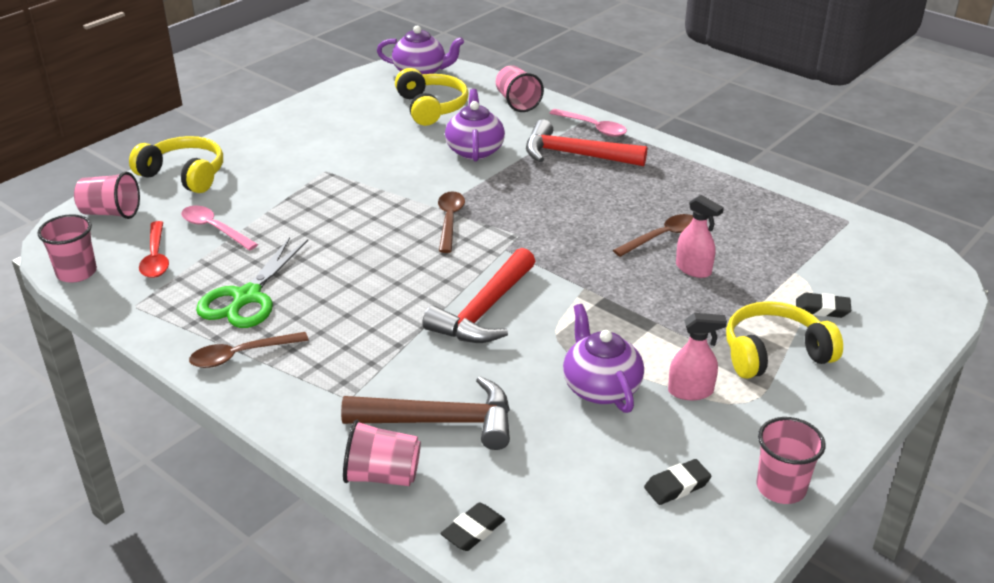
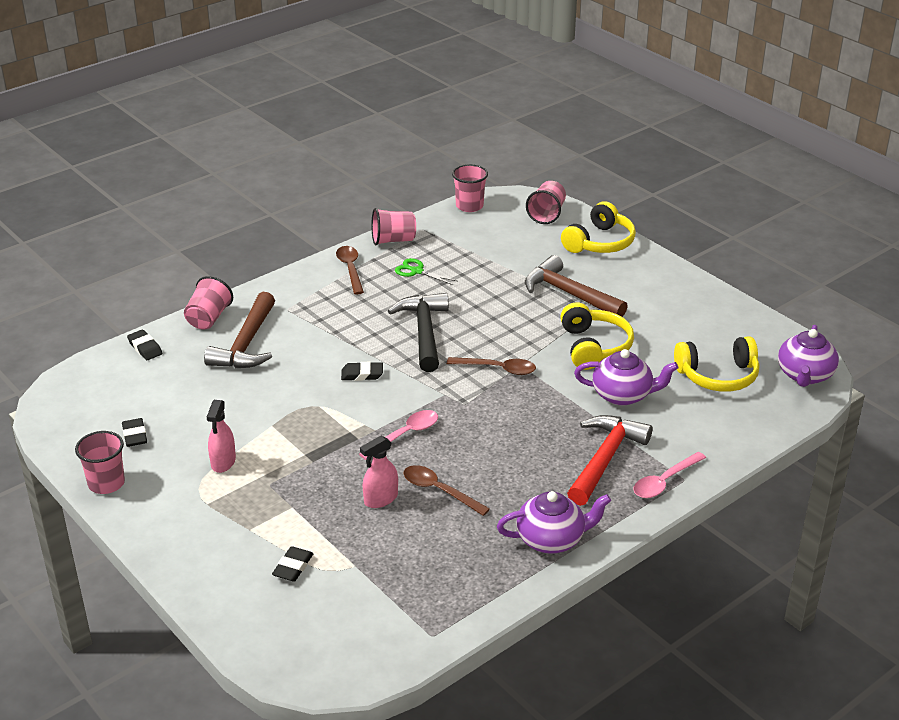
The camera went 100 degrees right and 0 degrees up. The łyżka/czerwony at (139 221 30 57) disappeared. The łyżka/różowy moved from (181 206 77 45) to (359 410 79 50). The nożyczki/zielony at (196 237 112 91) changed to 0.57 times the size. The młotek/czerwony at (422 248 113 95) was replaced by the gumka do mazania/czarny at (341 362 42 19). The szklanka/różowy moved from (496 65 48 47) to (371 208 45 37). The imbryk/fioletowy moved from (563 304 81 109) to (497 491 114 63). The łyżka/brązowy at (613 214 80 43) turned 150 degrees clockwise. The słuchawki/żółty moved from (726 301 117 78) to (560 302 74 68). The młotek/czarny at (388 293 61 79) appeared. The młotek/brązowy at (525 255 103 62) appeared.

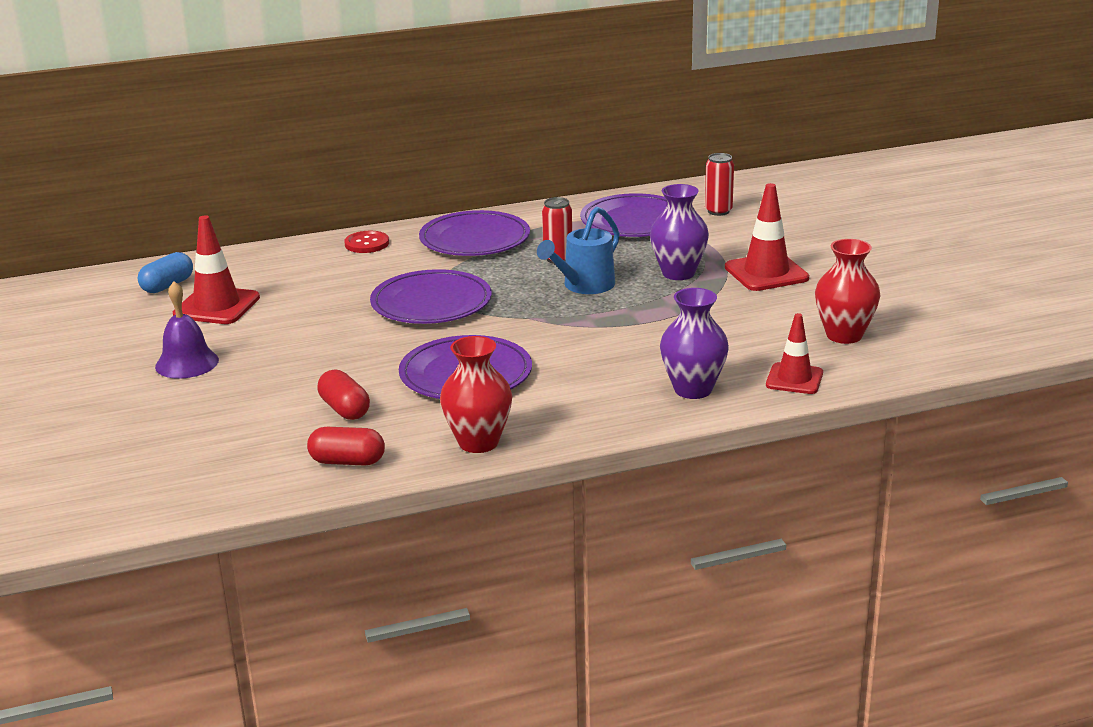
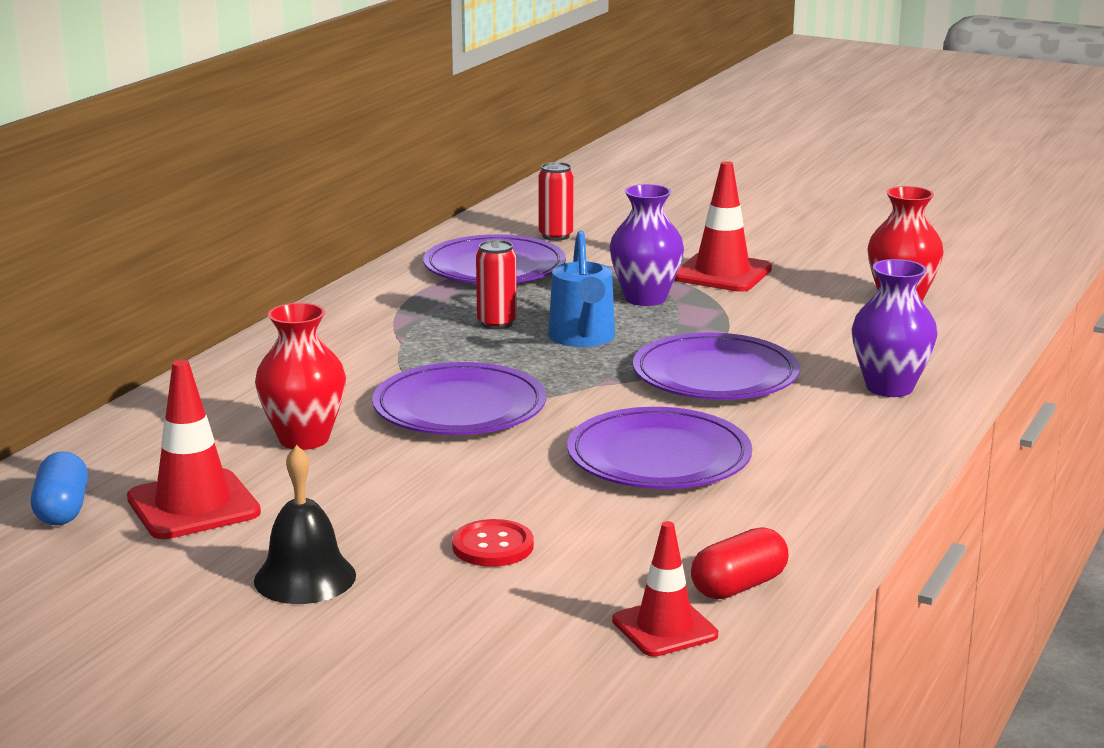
The camera went 45 degrees left and 5 degrees down. The dzwonek/fioletowy at (155 281 64 98) became the dzwonek/czarny at (254 445 102 159). The kapsułka/czerwony at (317 369 53 51) disappeared. The guzik/czerwony moved from (344 231 45 22) to (452 519 82 48). The talerz/fioletowy moved from (419 210 111 46) to (633 332 167 68). The wazon/czerwony moved from (440 336 72 117) to (255 303 91 147). The pachołek/czerwony moved from (766 313 57 81) to (612 521 106 136).

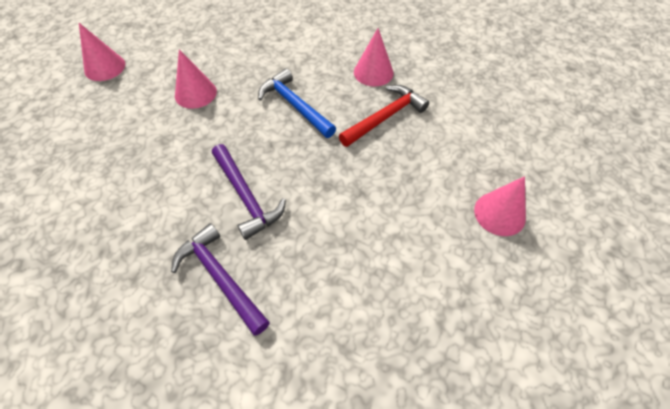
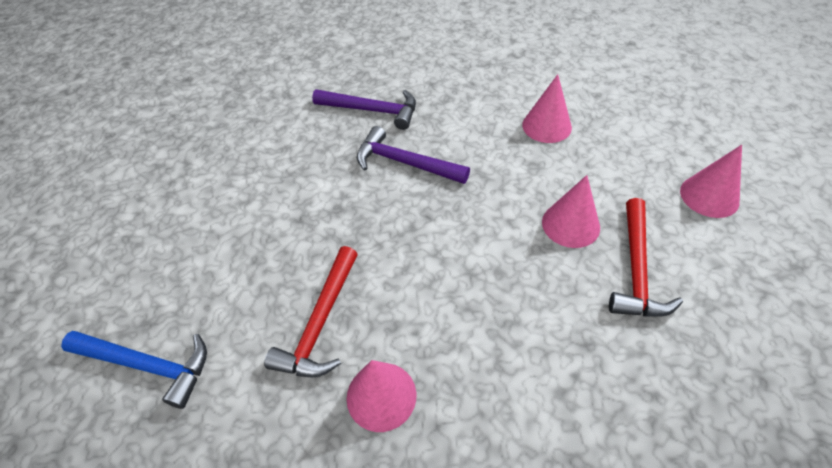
The camera went 150 degrees right and 5 degrees down. The młotek/niebieski moved from (258 68 78 70) to (61 331 146 78). The stożek/różowy moved from (474 176 52 60) to (522 74 50 69). The młotek/czerwony at (609 198 74 119) appeared.

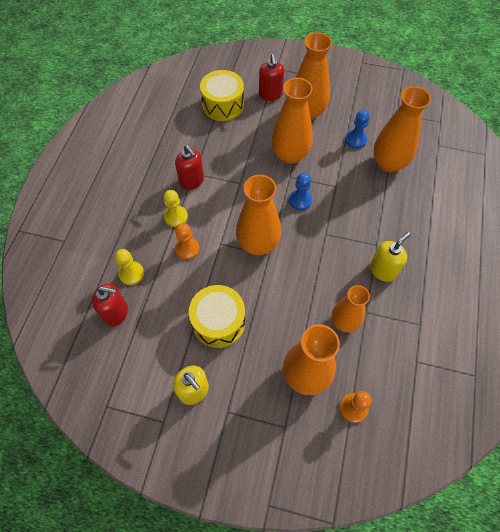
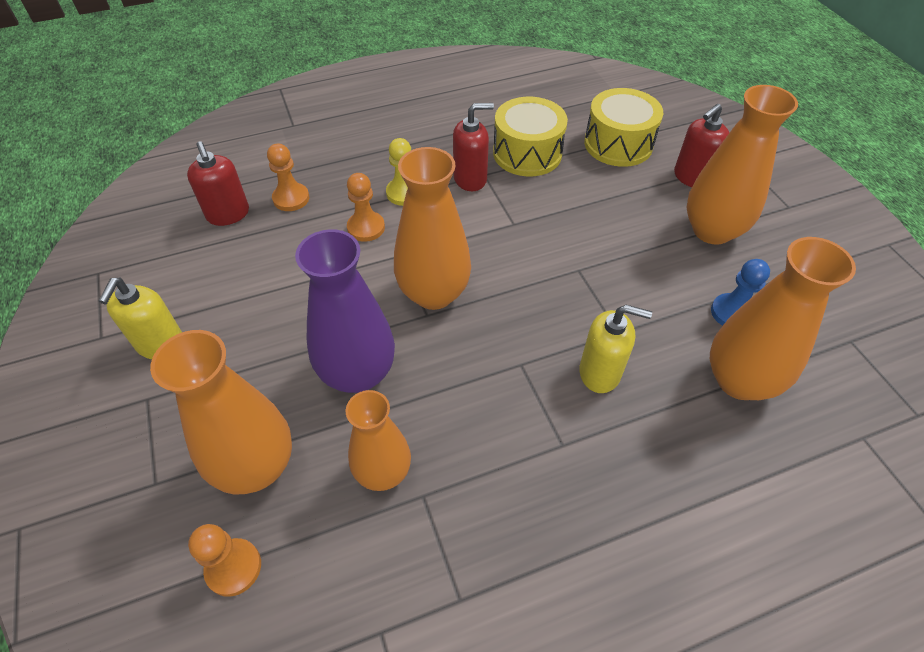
The camera went 55 degrees right and 10 degrees down. The pionek/żółty at (115 249 29 36) became the pionek/pomarańczowy at (267 144 42 67). The dozownik mydła/czerwony at (175 145 29 45) turned 120 degrees counterclockwise. The bęben/żółty moved from (189 285 56 63) to (493 97 75 79). The wazon/pomarańczowy at (271 78 42 86) disappeared. The pionek/niebieski at (289 173 23 38) disappeared. The dozownik mydła/żółty moved from (370 232 41 50) to (579 305 73 88). The wazon/fioletowy at (295 229 100 164) appeared.

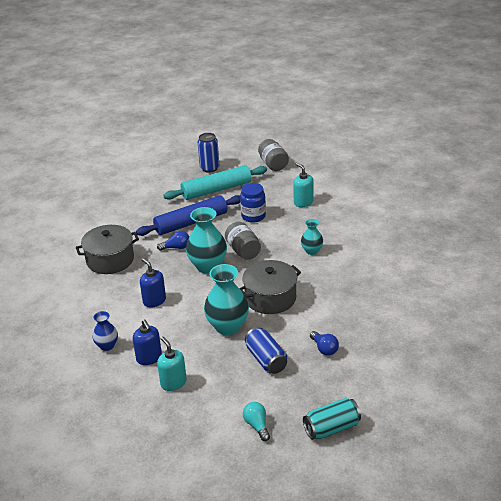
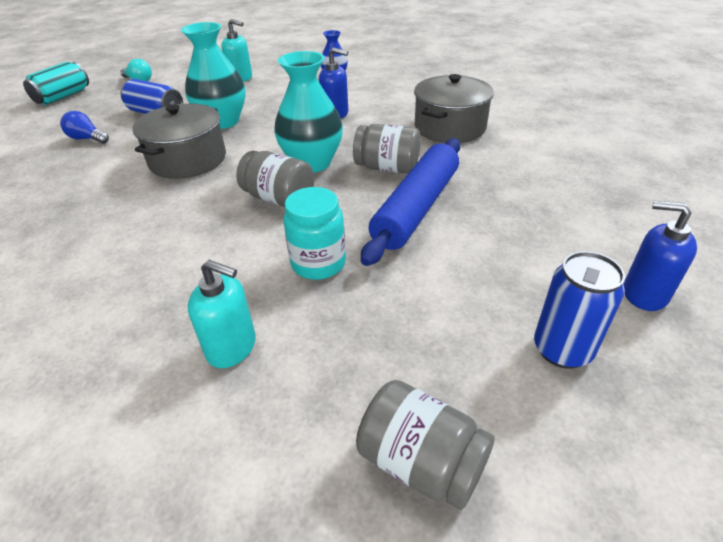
The camera went 145 degrees right and 5 degrees up. The dozownik mydła/niebieski moved from (133 319 29 46) to (624 201 73 110). The żarówka/niebieski at (157 231 32 20) was replaced by the słoik/szary at (353 124 67 50). The wałek do ciasta/turkusowy at (163 165 104 35) disappeared. The słoik/niebieski at (240 183 26 40) became the słoik/turkusowy at (283 187 63 93). The wazon/turkusowy at (301 219 22 36) disappeared.

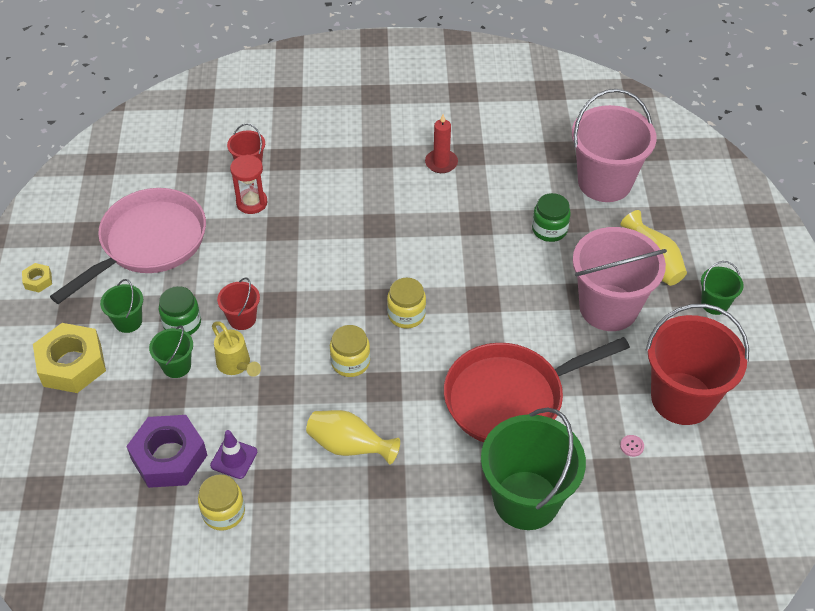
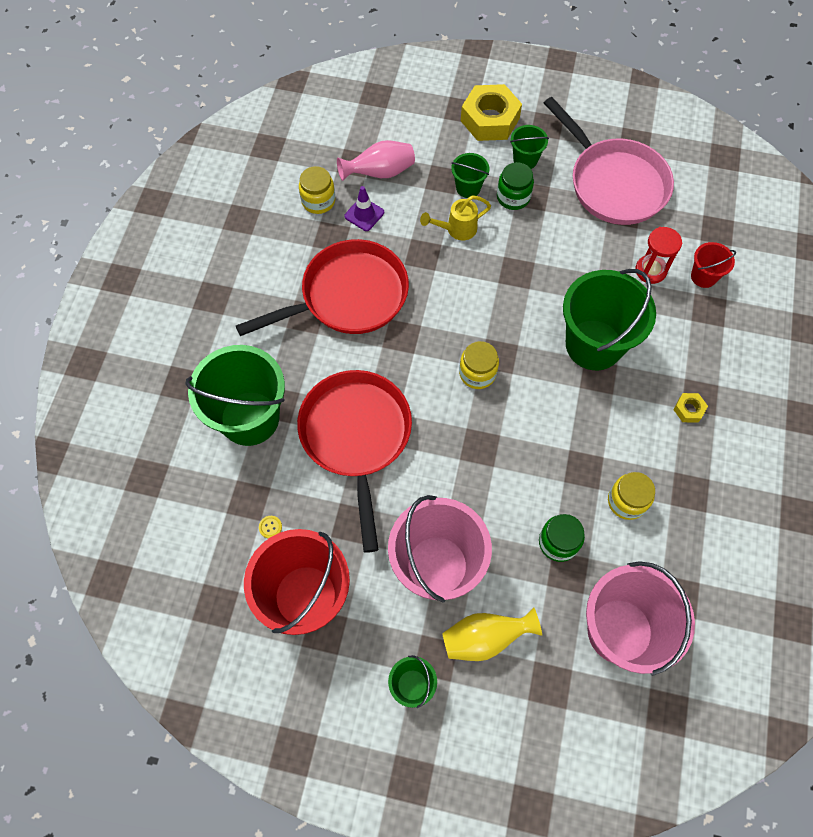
The camera went 105 degrees right and 15 degrees up. The nakrętka/żółty moved from (22 263 30 29) to (673 393 35 30). The nakrętka/fioletowy at (126 415 81 73) was replaced by the wazon/różowy at (337 140 78 41). The wiadro/czerwony at (217 278 43 52) disappeared. The wazon/żółty at (306 410 94 54) was replaced by the patelnia/czerwony at (236 239 173 97). The słoik/żółty moved from (330 325 40 52) to (608 472 47 48). The świeca/czerwony at (425 114 33 59) disappeared. The guzik/różowy at (620 435 24 22) became the guzik/żółty at (259 516 23 23). The wiadro/zielony at (563 269 93 101) appeared.

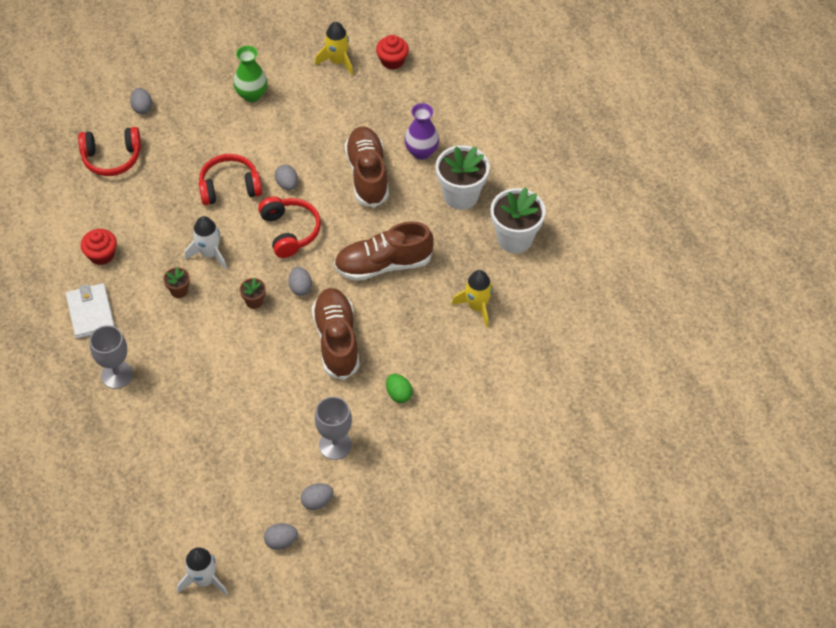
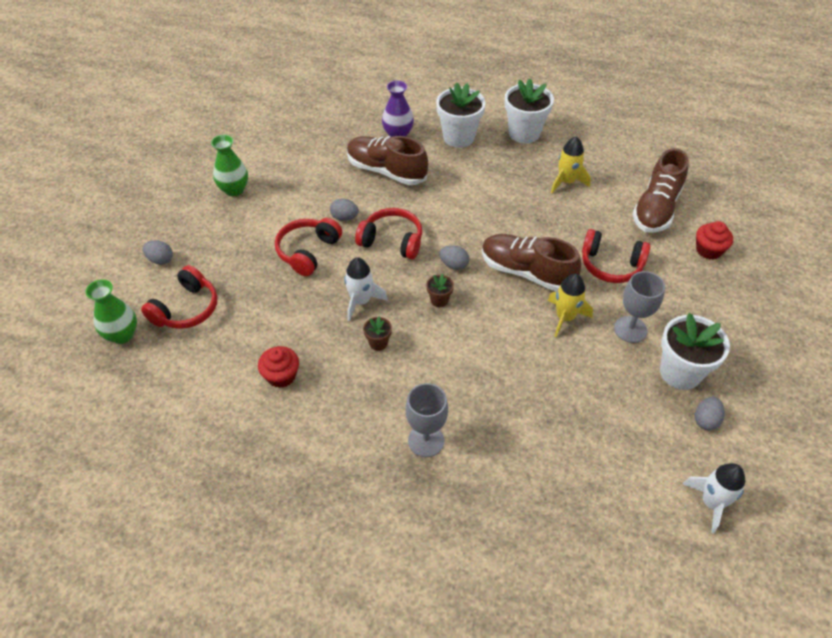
The camera went 50 degrees left and 5 degrees down. The portfel/biały at (66 283 49 56) disappeared. The jajko/szary at (301 483 33 27) was replaced by the doniczka/biały at (660 313 70 77). The rakieta/żółty moved from (315 22 38 53) to (548 274 45 63). The but/brązowy moved from (334 221 100 60) to (633 148 56 85). The muffinka/czerwony moved from (376 35 33 35) to (696 221 37 38). The jajko/zielony at (386 374 27 29) was replaced by the słuchawki/czerwony at (582 229 69 54). The wazon/zielony at (86 280 51 64) appeared.

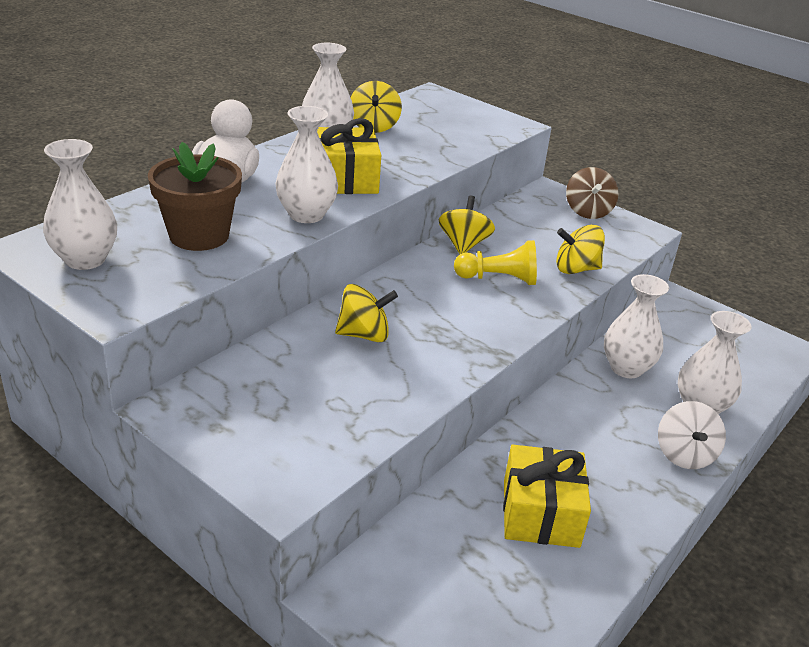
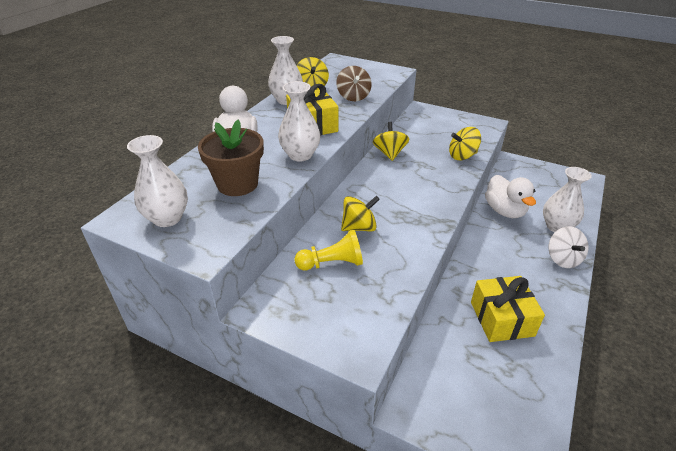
The camera went 10 degrees left and 5 degrees up. The pionek/żółty moved from (454 240 83 45) to (294 230 69 40). The bączek/brązowy moved from (566 167 52 52) to (337 66 35 35). The wazon/biały at (604 274 65 104) was replaced by the kaczka/biały at (485 175 51 43).

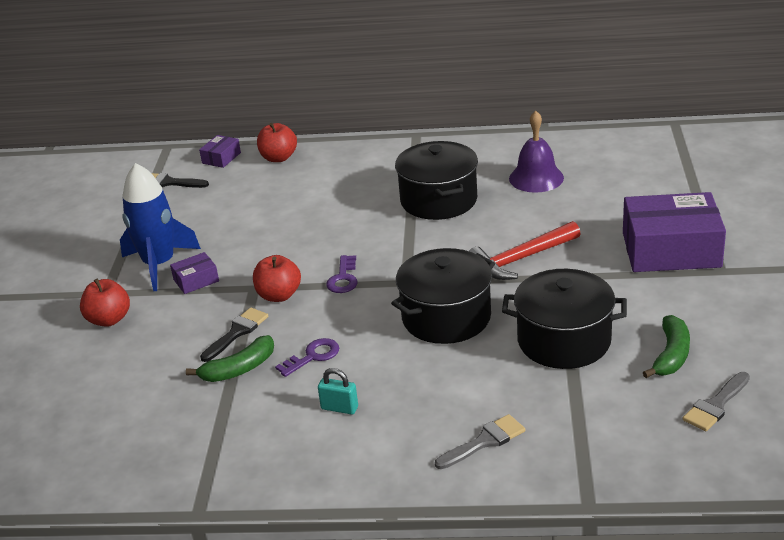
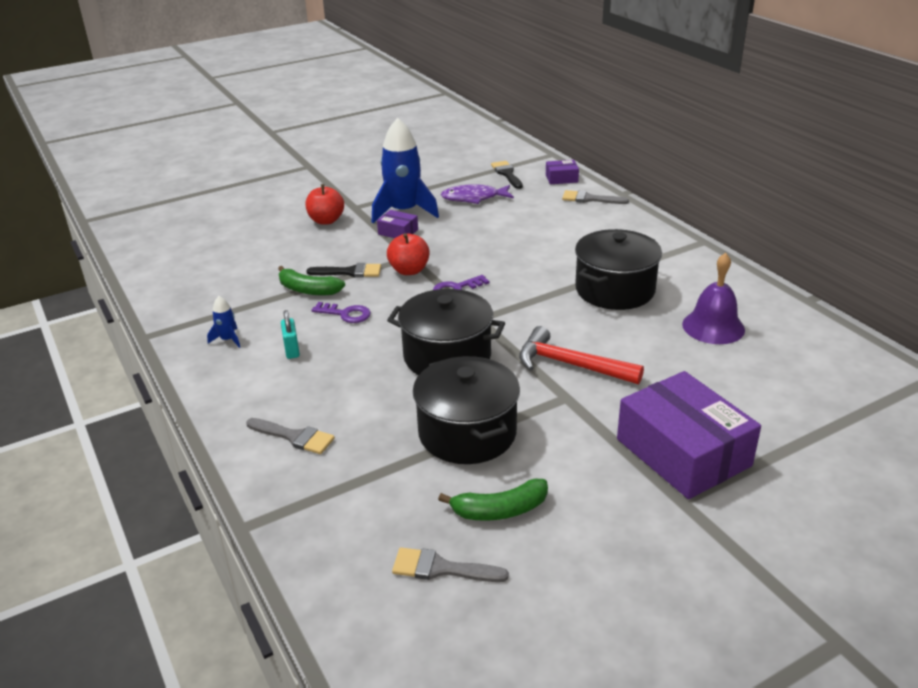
The camera went 55 degrees right and 0 degrees up. The jabłko/czerwony at (257 123 40 39) was replaced by the pędzel/szary at (562 190 67 14). The rakieta/niebieski at (207 296 33 52) appeared. The ryba/fioletowy at (441 184 73 20) appeared.

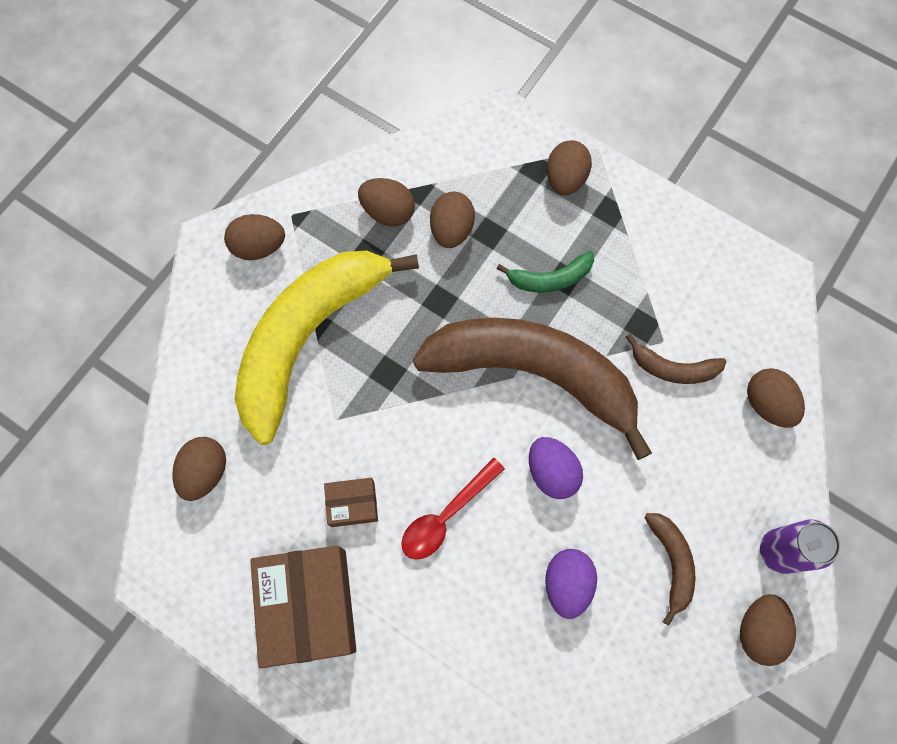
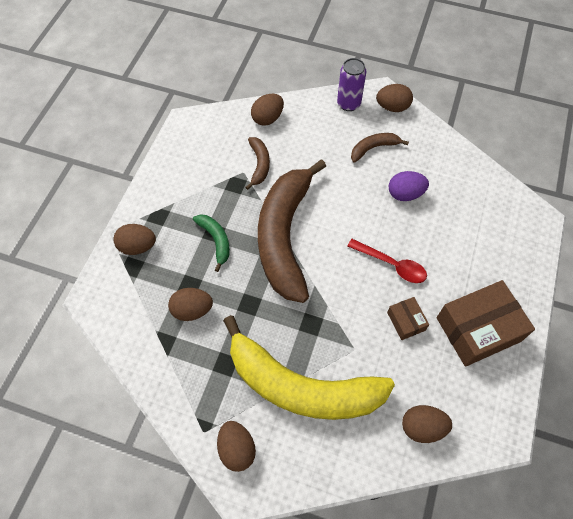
The camera went 105 degrees left and 10 degrees down. The jajko/brązowy at (358 178 57 48) disappeared. The jajko/fioletowy at (529 437 54 62) disappeared.

